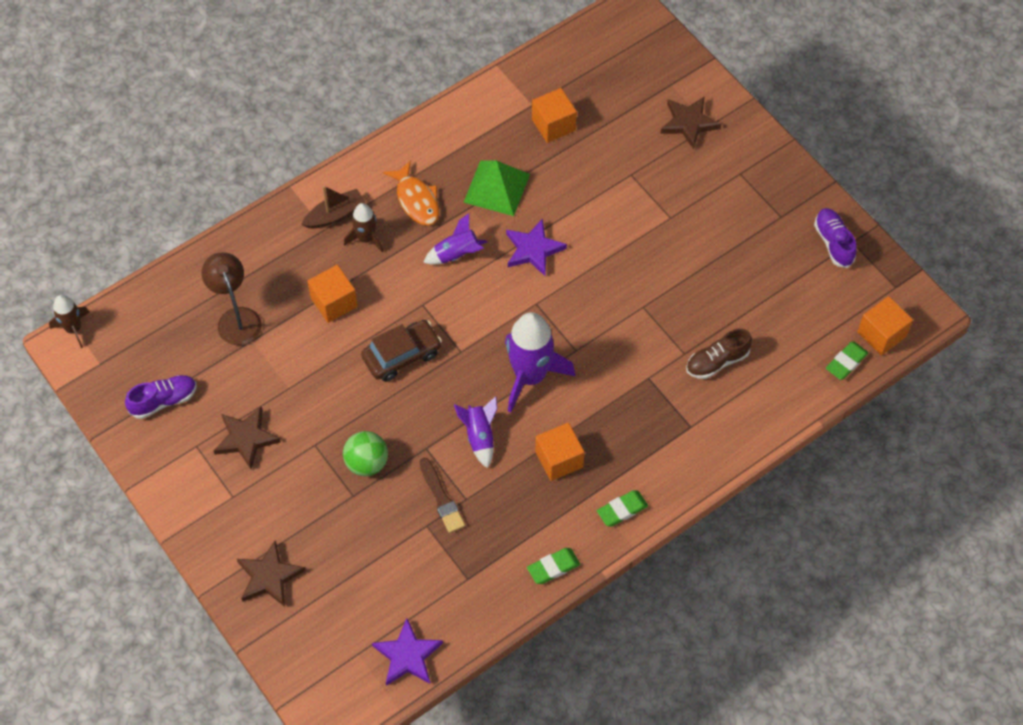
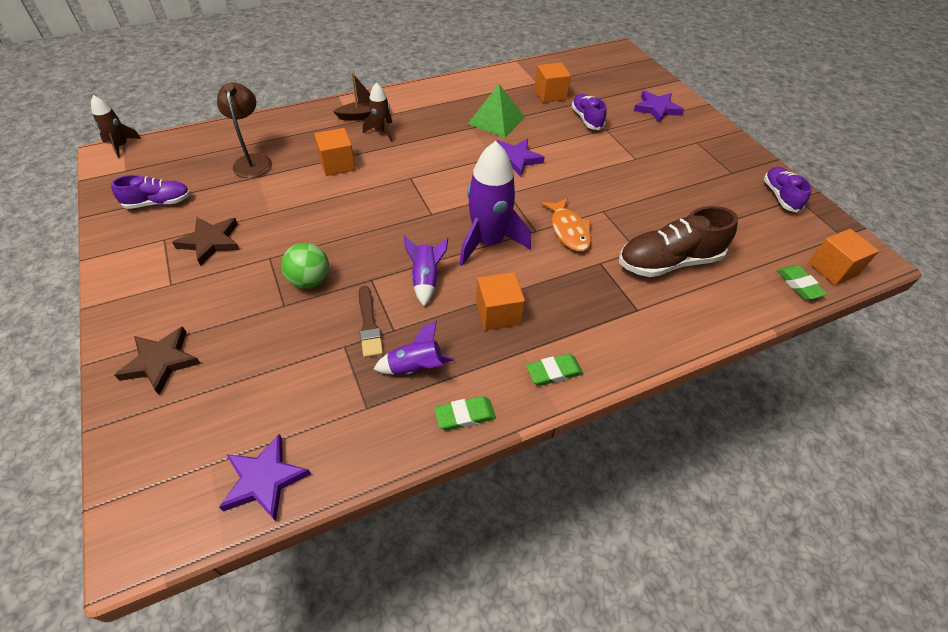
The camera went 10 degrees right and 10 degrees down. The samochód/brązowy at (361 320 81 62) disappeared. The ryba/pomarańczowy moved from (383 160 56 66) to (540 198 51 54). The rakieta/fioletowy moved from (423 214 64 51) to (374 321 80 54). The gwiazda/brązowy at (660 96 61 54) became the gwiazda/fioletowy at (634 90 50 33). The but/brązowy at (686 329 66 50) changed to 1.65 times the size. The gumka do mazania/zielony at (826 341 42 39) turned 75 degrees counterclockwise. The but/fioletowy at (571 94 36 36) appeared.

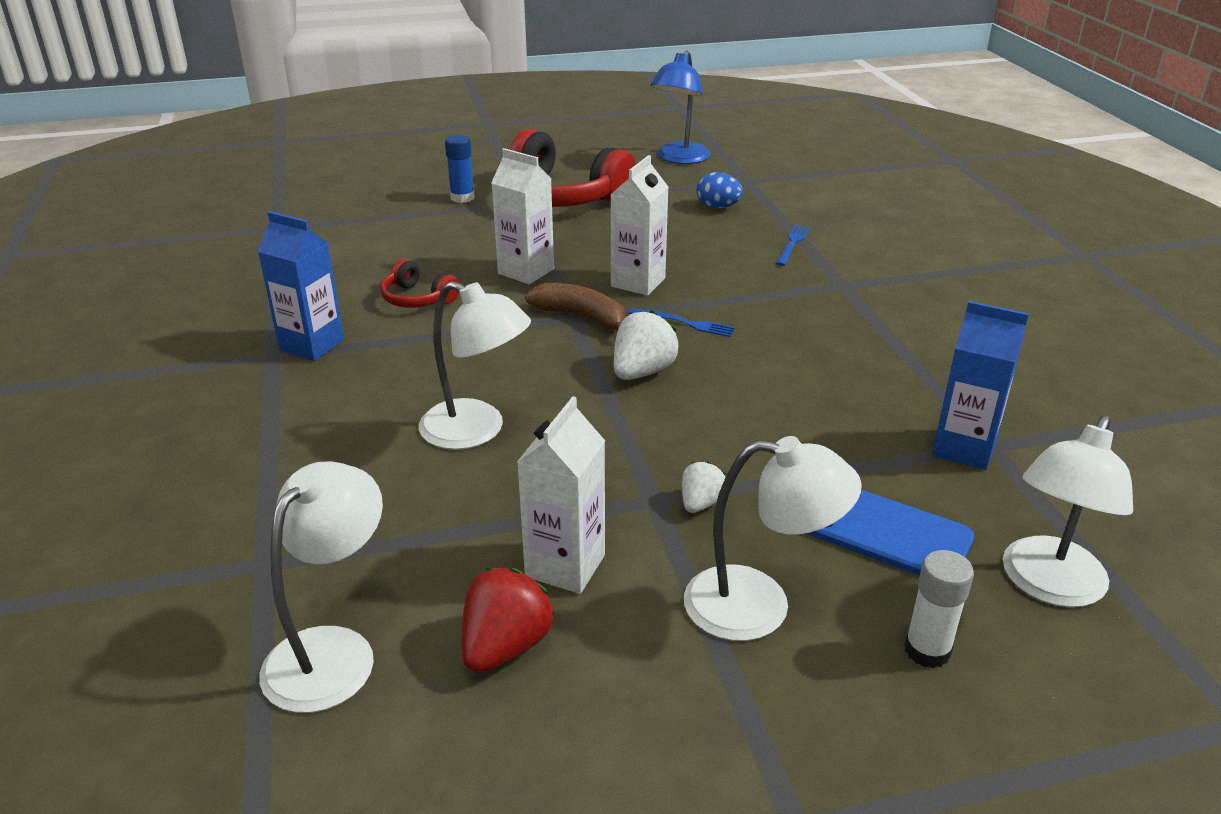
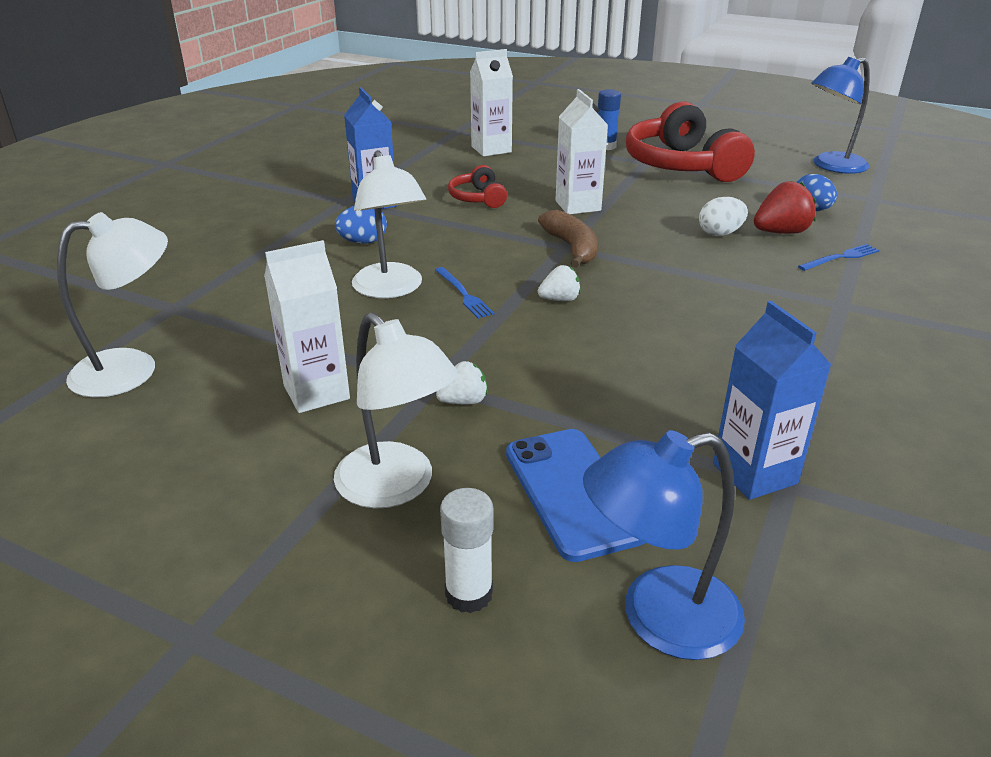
The camera went 40 degrees right and 0 degrees up. The truskawka/czerwony moved from (462 568 92 105) to (754 181 62 53). The karton mleka/biały moved from (611 155 58 141) to (470 49 43 107). The truskawka/biały at (614 310 65 70) changed to 0.61 times the size. The widelec/niebieski moved from (629 308 106 29) to (435 267 59 52). The lampka/biały at (1003 415 130 192) became the lampka/niebieski at (583 430 162 230). The jajko/niebieski at (335 206 52 38) appeared. The jajko/biały at (699 197 49 39) appeared.

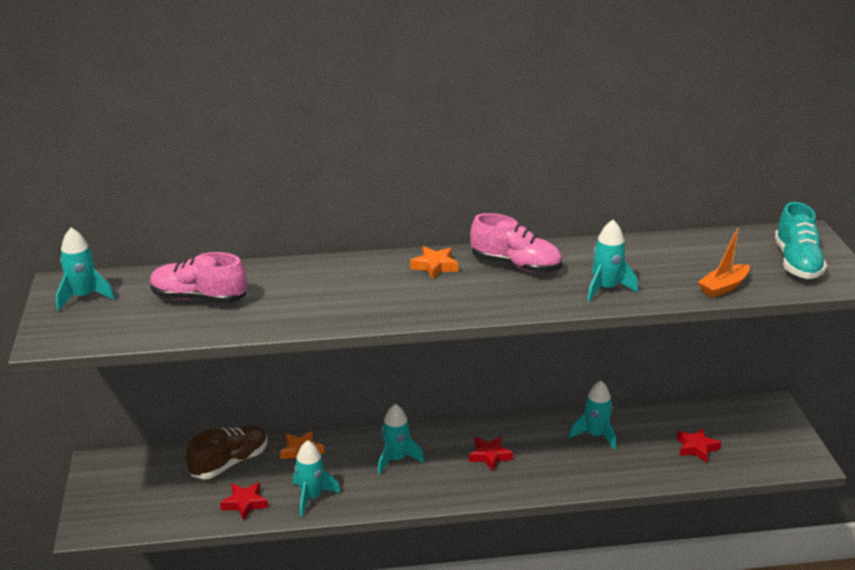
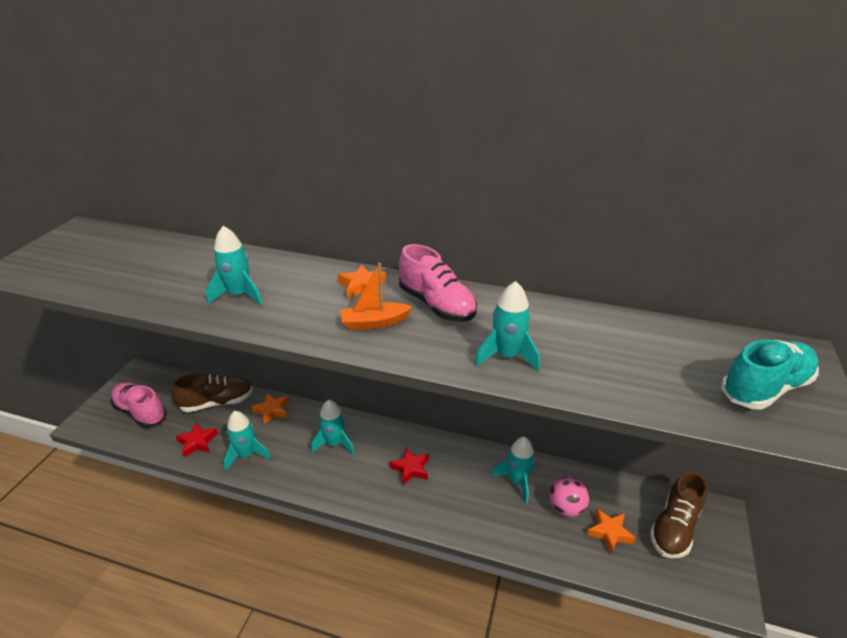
The camera went 25 degrees right and 5 degrees up. The rakieta/turkusowy moved from (56 228 59 83) to (206 226 57 80). The but/różowy moved from (150 252 97 51) to (110 382 57 46). The gwiazda/czerwony at (677 428 44 35) became the gwiazda/pomarańczowy at (587 508 49 46). The łódka/pomarańczowy moved from (698 228 52 70) to (340 263 72 67). The but/turkusowy at (775 202 52 77) turned 150 degrees counterclockwise. The piłka/różowy at (549 476 40 41) appeared. The but/brązowy at (650 471 58 87) appeared.

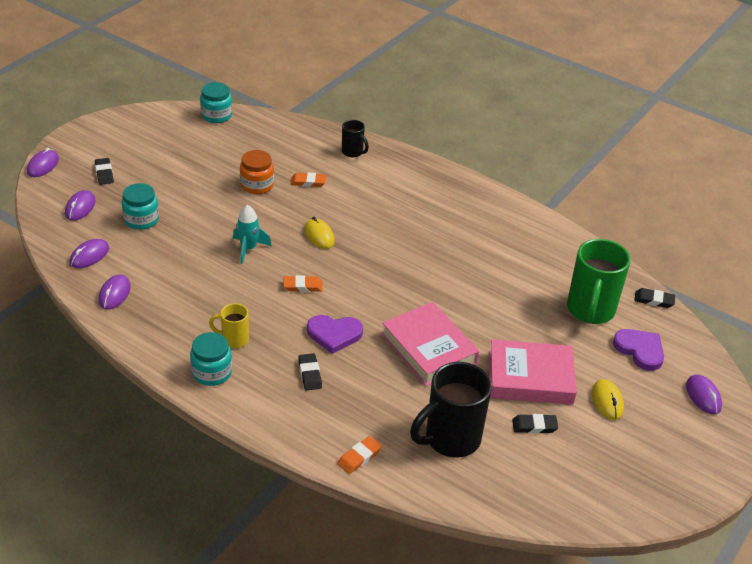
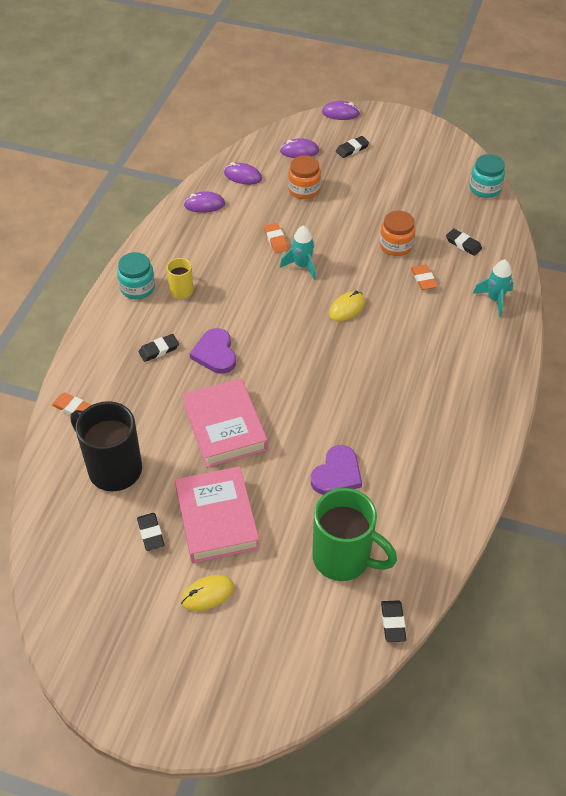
The camera went 75 degrees right and 10 degrees up. The słoik/turkusowy at (122 183 37 47) became the słoik/pomarańczowy at (288 155 33 44). The gumka do mazania/pomarańczowy moved from (283 275 40 17) to (264 223 24 30). The kubek/czarny at (342 120 27 37) was replaced by the rakieta/turkusowy at (473 259 40 58). The książka/różowy at (381 302 98 84) turned 60 degrees counterclockwise. The kubek/zielony at (567 239 64 85) turned 150 degrees counterclockwise. The serce/fioletowy moved from (613 329 51 42) to (311 445 51 50). The myszka/fioletowy at (686 375 36 39) disappeared. The gumka do mazania/czarny at (446 229 36 27) appeared.

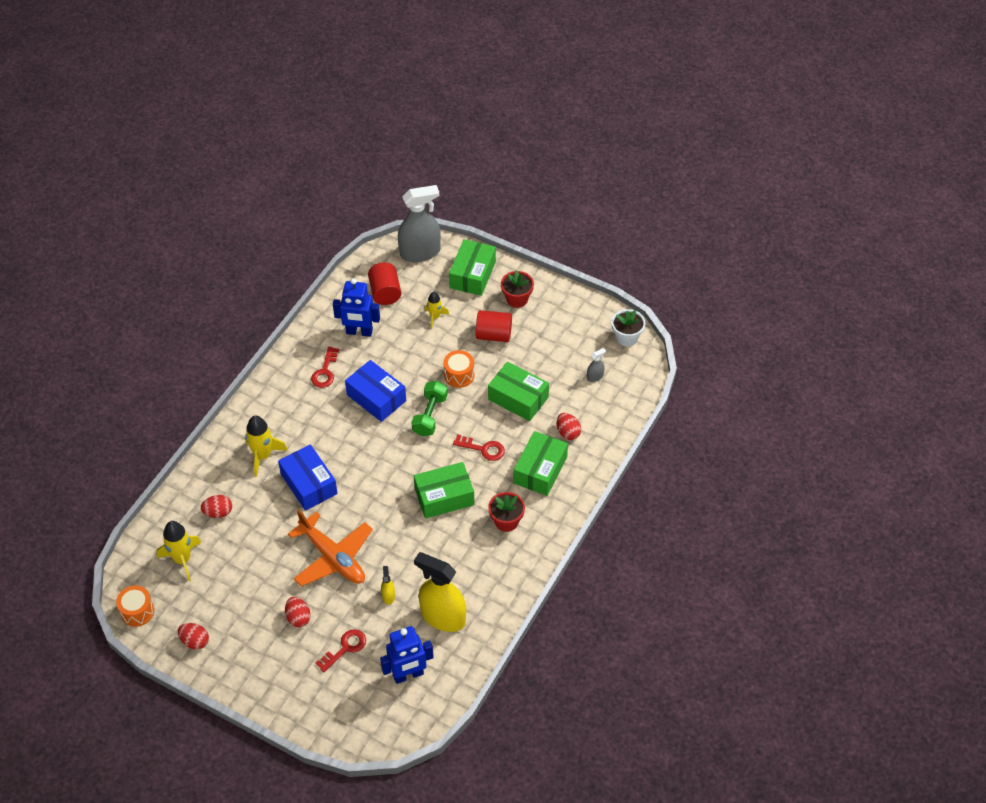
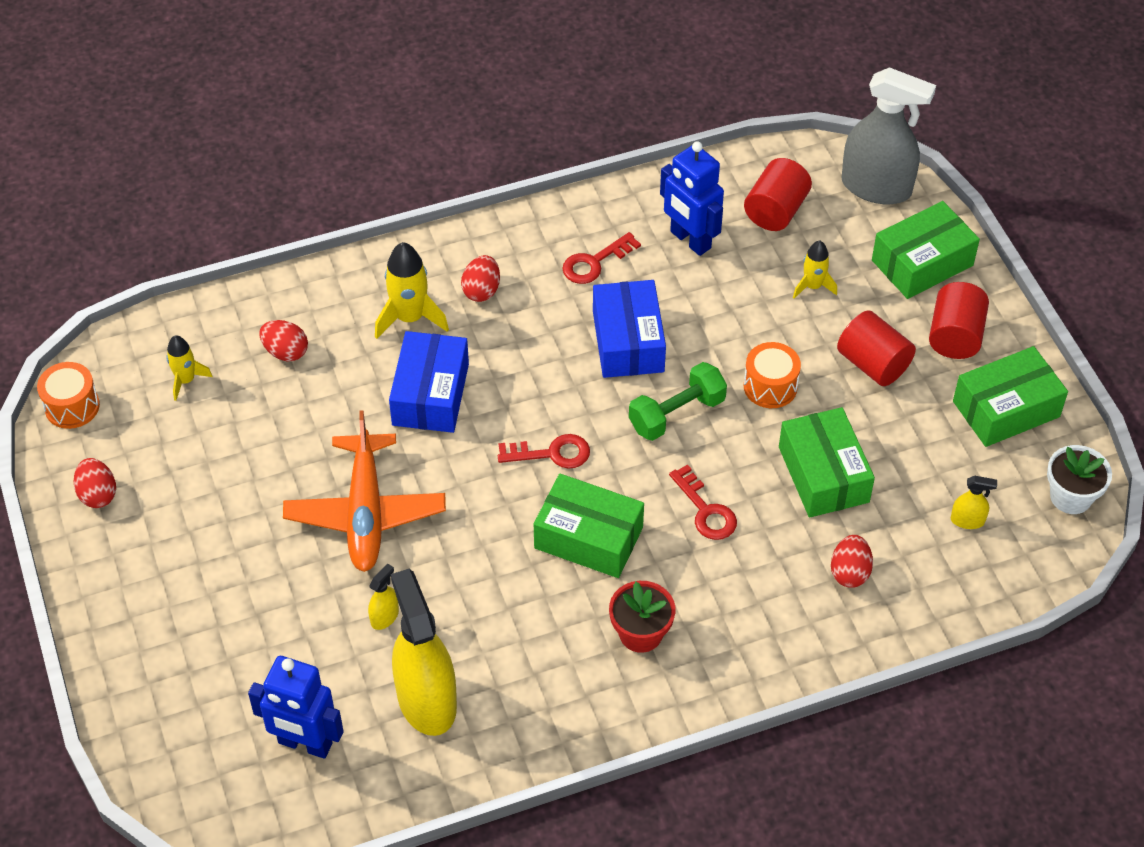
The camera went 40 degrees right and 0 degrees up. The rakieta/żółty at (157 521 44 60) changed to 0.61 times the size. The jajko/czerwony moved from (285 597 26 30) to (461 255 39 47). The klucz/czerwony moved from (316 629 50 43) to (498 434 92 35). The doniczka/czerwony at (501 270 33 38) was replaced by the walec/czerwony at (929 282 60 77). The pudełko/zielony moved from (514 431 54 65) to (953 346 115 101). The spryskiwacz/szary at (587 348 19 34) became the spryskiwacz/żółty at (951 476 46 53).

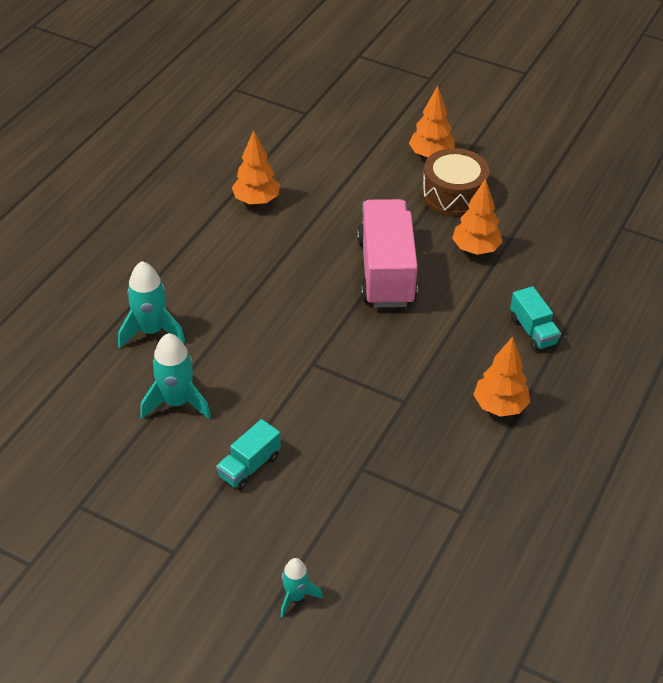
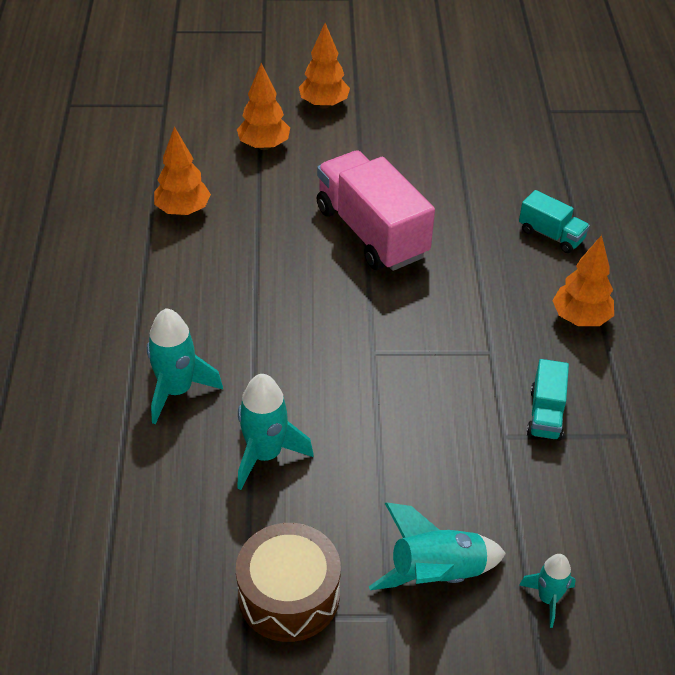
The camera went 30 degrees left and 0 degrees up. The ciężarówka/turkusowy moved from (216 419 65 72) to (527 359 42 82). The bęben/brązowy moved from (422 148 67 68) to (236 523 105 119). The drzewko/pomarańczowy moved from (452 178 51 77) to (237 63 53 87). The rakieta/turkusowy at (369 503 137 87) appeared.

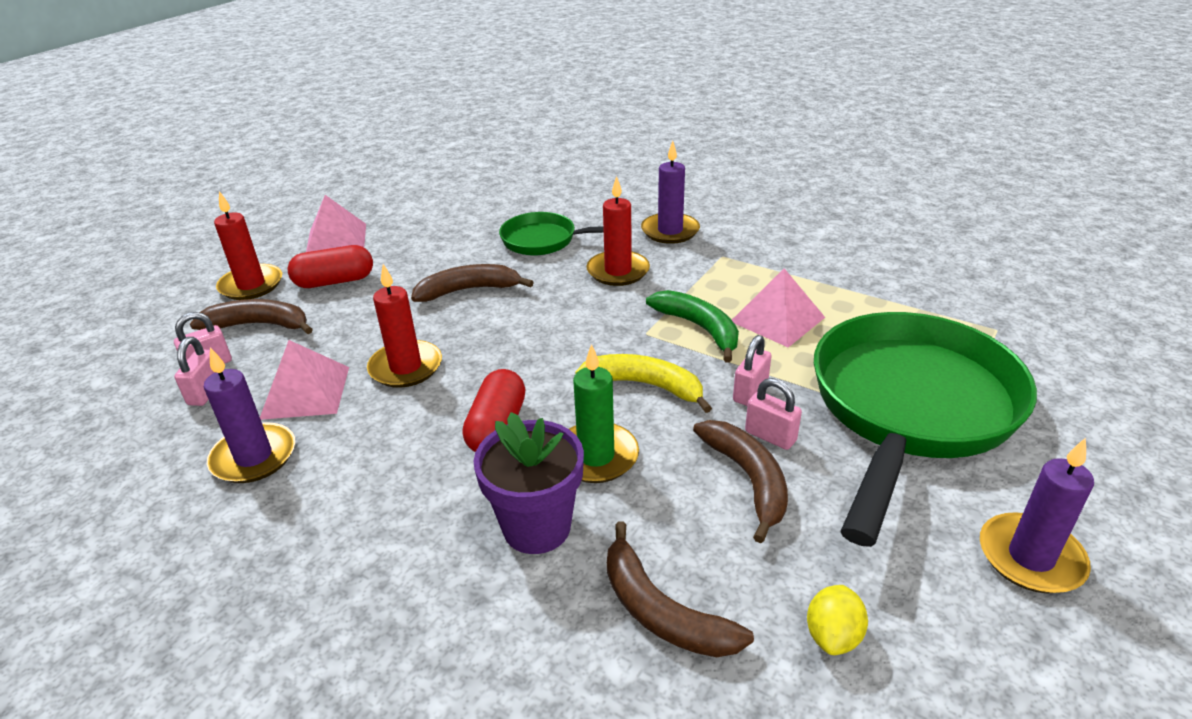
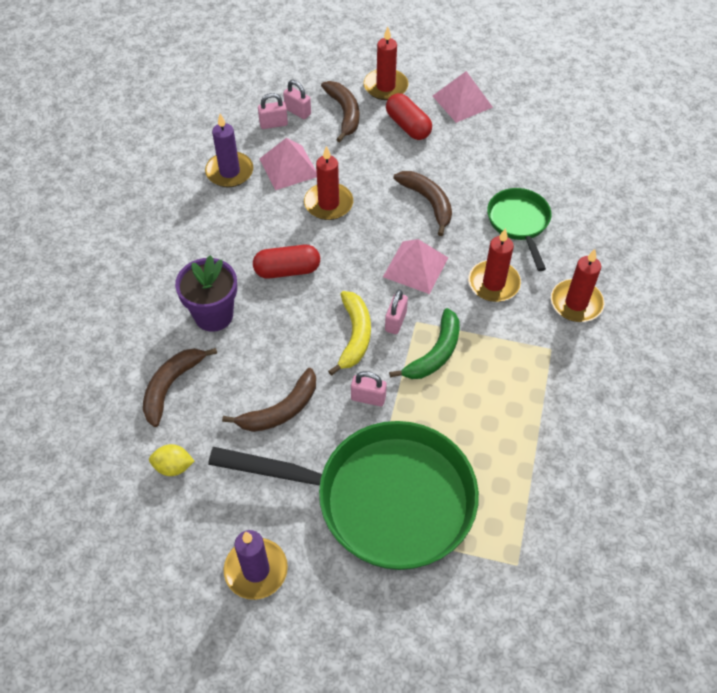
The camera went 70 degrees right and 20 degrees up. The świeca/zielony at (569 344 70 139) disappeared. The świeca/fioletowy at (641 141 59 103) became the świeca/czerwony at (551 249 54 73). The piramida/różowy moved from (732 268 93 79) to (383 239 65 55). The kłódka/różowy moved from (745 378 57 72) to (385 290 23 44).

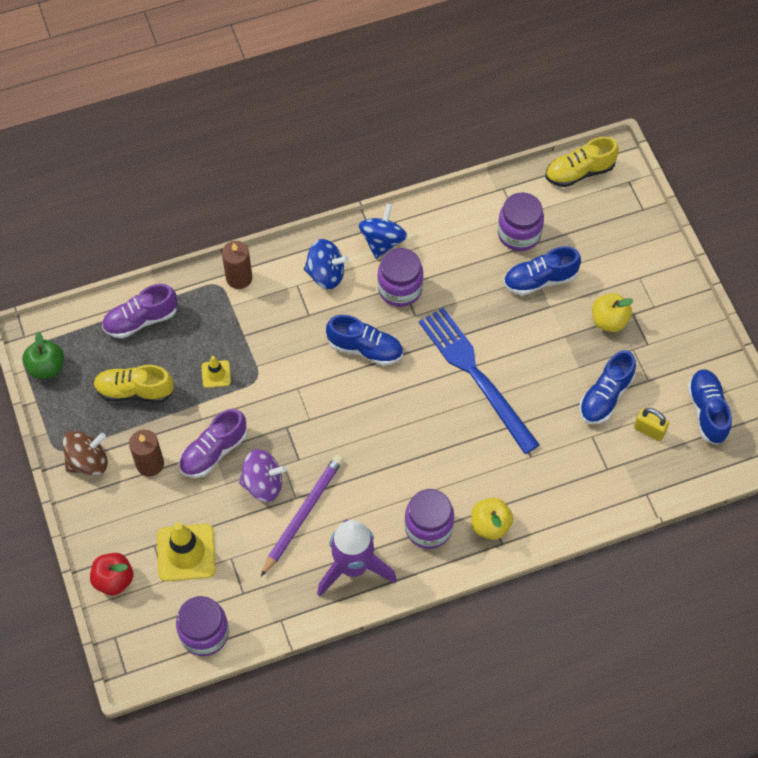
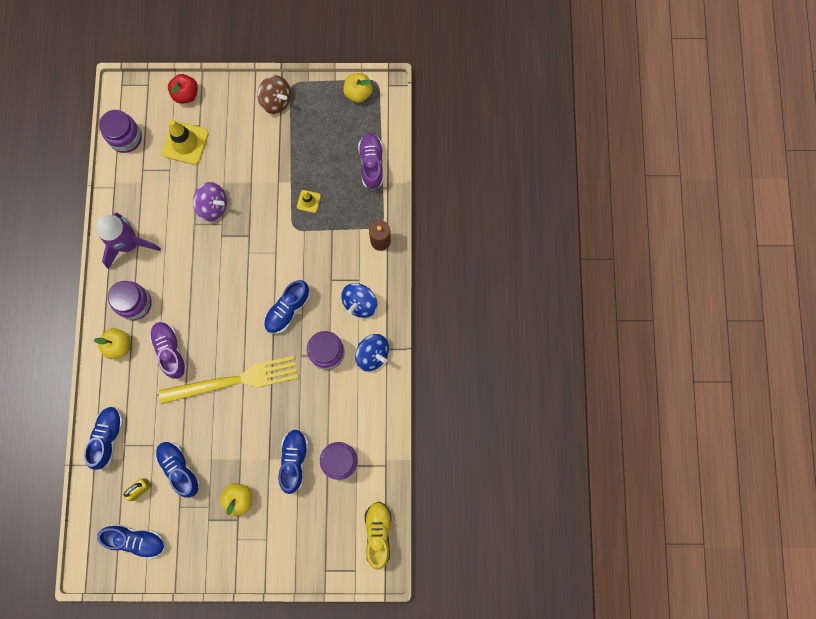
The camera went 110 degrees right and 15 degrees up. The jabłko/zielony at (23 332 41 47) became the jabłko/żółty at (343 73 30 30). The bączek/brązowy at (63 431 45 44) turned 45 degrees counterclockwise. The but/żółty at (93 365 81 37) disappeared. The świeca/brązowy at (129 430 35 47) disappeared. The but/fioletowy moved from (179 409 68 69) to (149 322 38 57). The bączek/fioletowy at (239 449 48 53) turned 90 degrees counterclockwise. The ołówek/fioletowy at (261 455 83 121) disappeared. The widelec/niebieski at (419 308 121 146) became the widelec/żółty at (159 356 140 48). The but/niebieski at (84 407 39 63) appeared.

